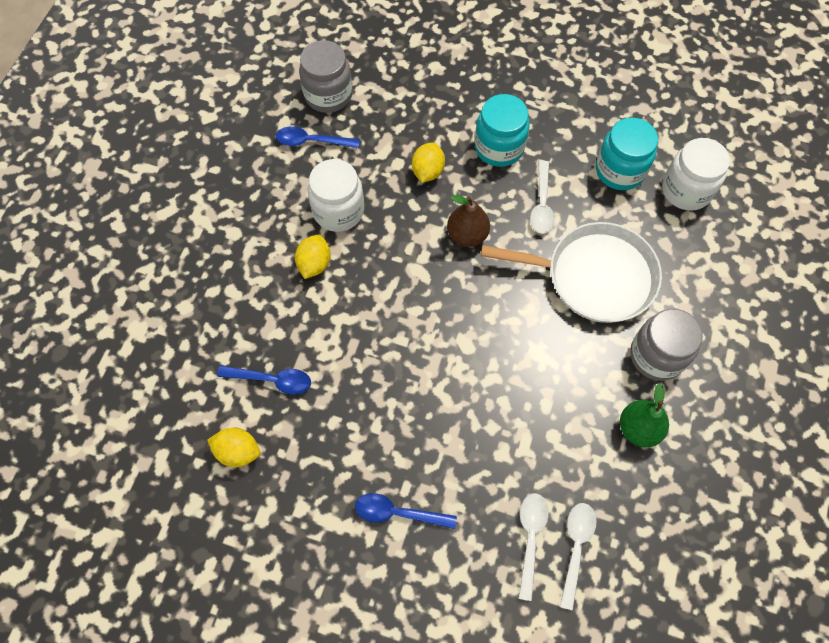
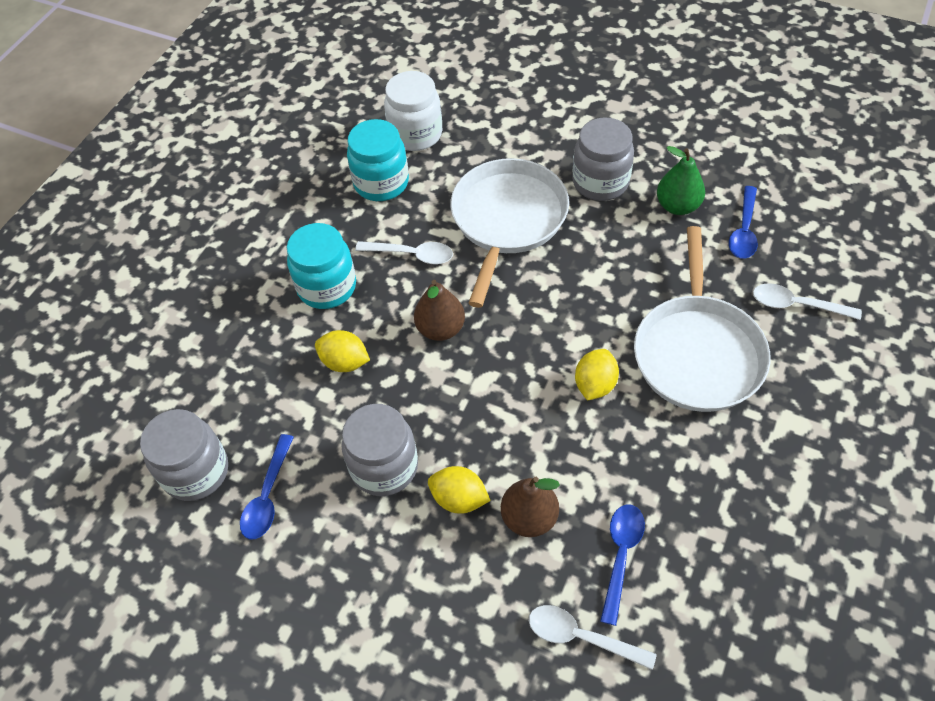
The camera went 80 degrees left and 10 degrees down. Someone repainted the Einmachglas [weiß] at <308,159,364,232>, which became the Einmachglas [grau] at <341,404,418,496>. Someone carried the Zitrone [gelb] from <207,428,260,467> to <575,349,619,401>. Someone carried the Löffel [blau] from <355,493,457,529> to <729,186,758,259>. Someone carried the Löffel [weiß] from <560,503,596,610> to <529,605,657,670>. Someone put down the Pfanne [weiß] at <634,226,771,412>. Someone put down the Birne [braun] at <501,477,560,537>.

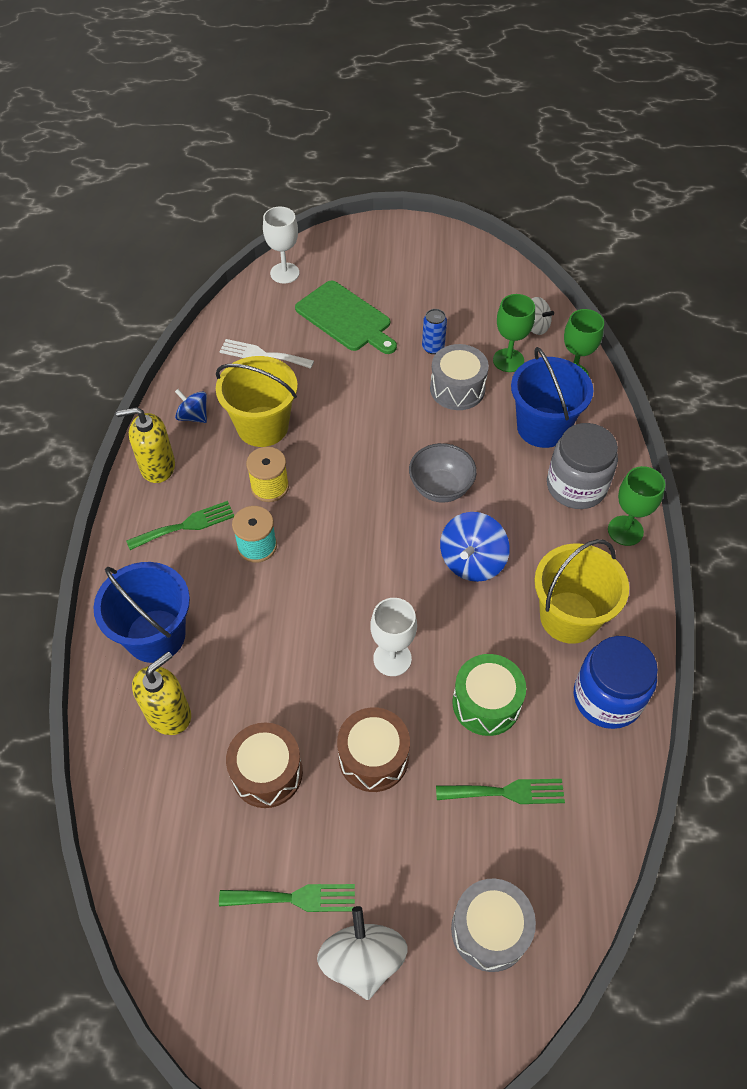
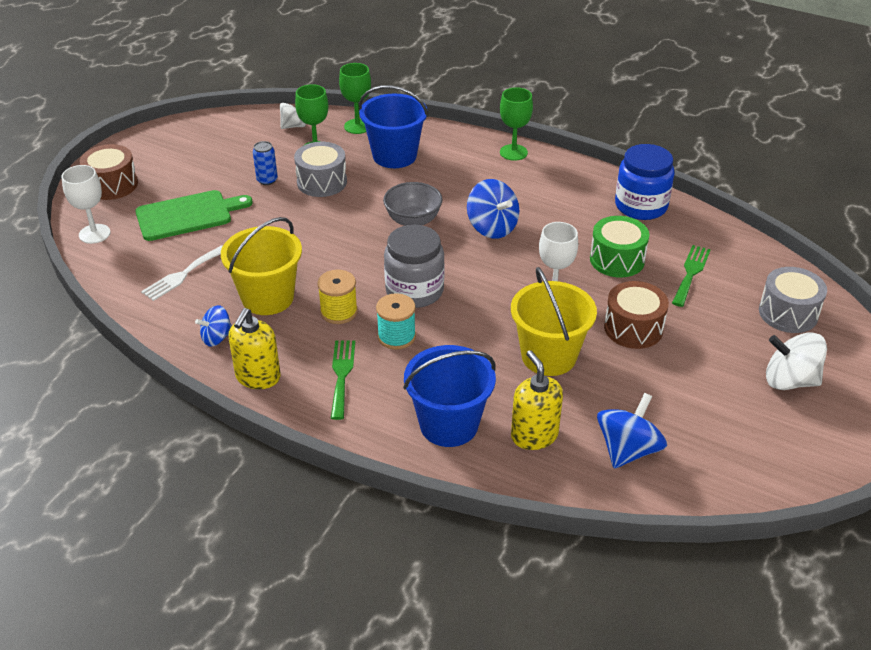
The camera went 65 degrees left and 15 degrees down. Someone carried the Einmachglas [grau] from <547,423,618,509> to <384,225,444,308>. Someone carried the Eimer [gelb] from <534,539,629,644> to <511,267,597,376>. Someone carried the Trommel [braun] from <226,723,303,808> to <80,144,138,200>. Someone took away the Gabel [grün] at <219,884,355,912>. Someone put down the Kreisel [blau] at <597,393,667,469>.

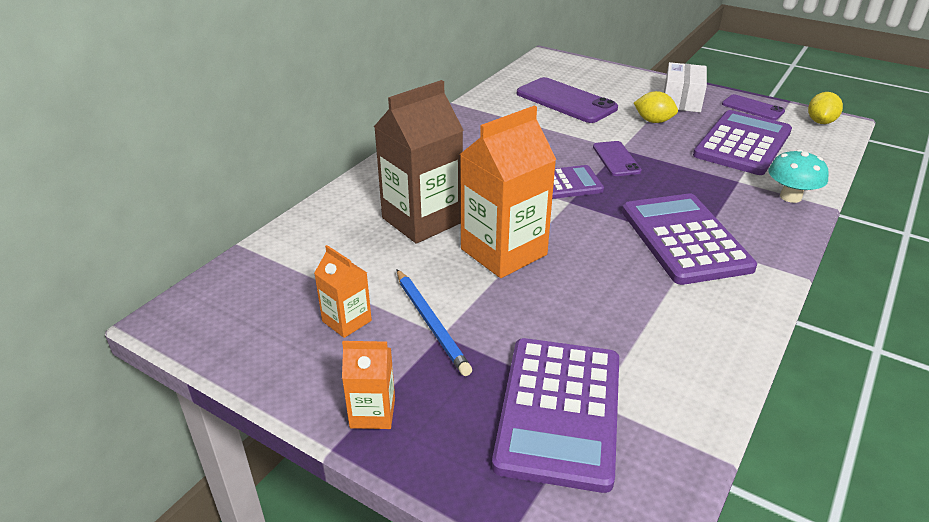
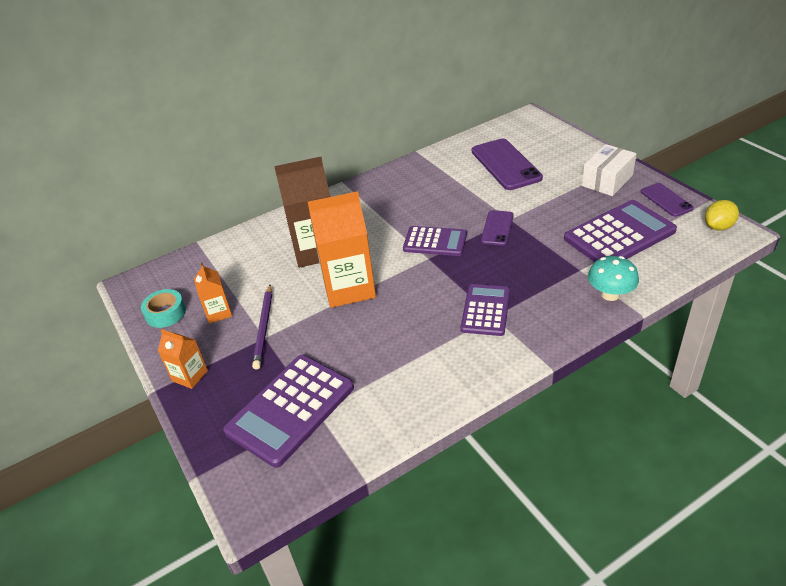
The camera went 30 degrees right and 5 degrees up. Someone took away the Zitrone [gelb] at <634,91,678,123>. Someone scaled the Taschenrechner [lila] at <622,193,757,285> by 0.63. Someone repainted the Bleistift [blau] at <396,269,472,376>, which became the Bleistift [lila] at <252,285,272,370>. Someone put down the Klebeband [türkis] at <141,289,186,328>.

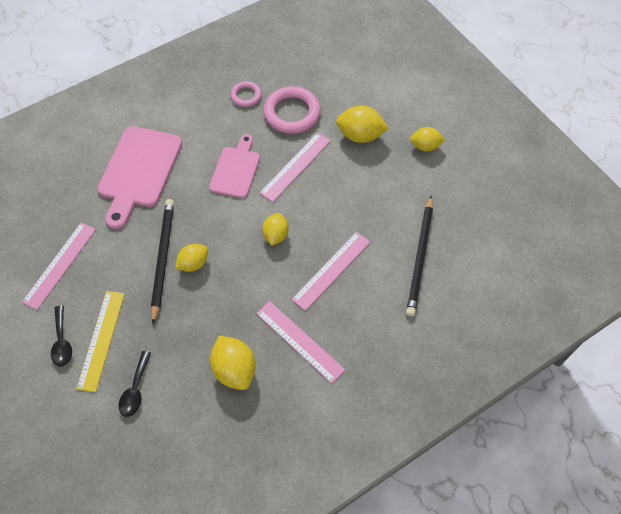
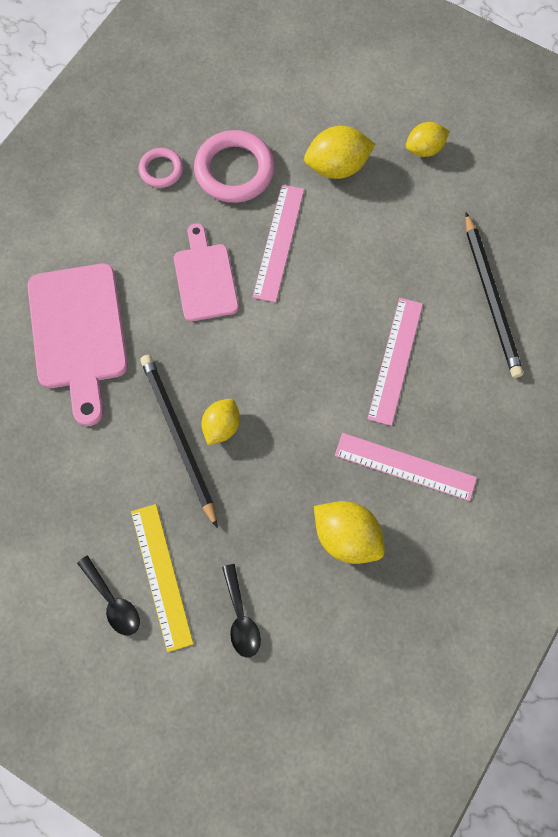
The camera went 25 degrees left and 10 degrees up. Someone took away the Zitrone [gelb] at <262,213,289,246>. Someone took away the Lineal [rosa] at <22,222,96,310>.

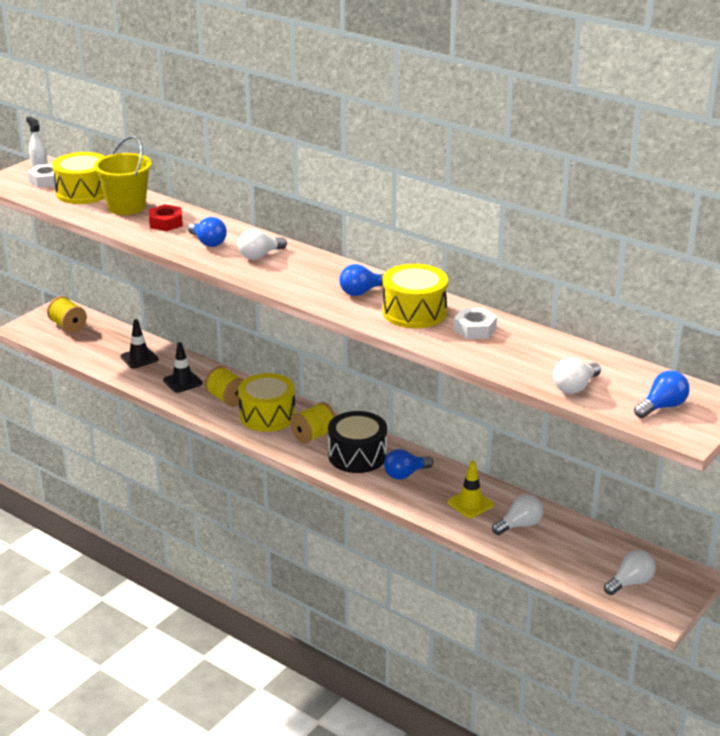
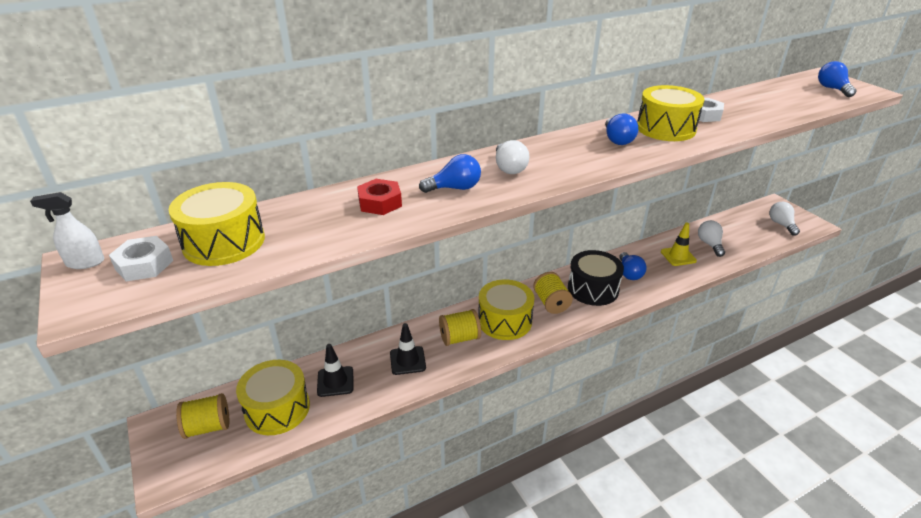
The camera went 65 degrees left and 5 degrees up. Someone took away the Eimer [gelb] at <94,136,152,215>. Someone took away the Glühbirne [weiß] at <553,358,601,394>. Someone put down the Trommel [gelb] at <236,360,310,435>.

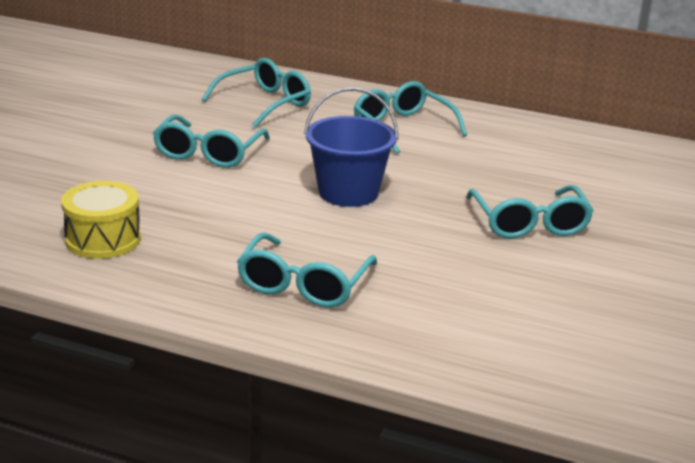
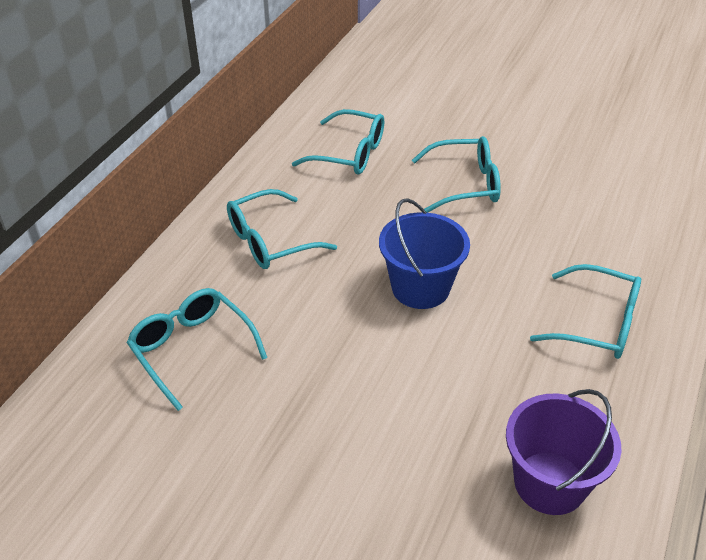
The camera went 85 degrees left and 15 degrees up. Someone carried the Brille [türkis] from <153,115,270,168> to <292,109,384,175>. Someone swapped the Trommel [gelb] at <61,181,141,259> for the Eimer [lila] at <506,389,622,515>.

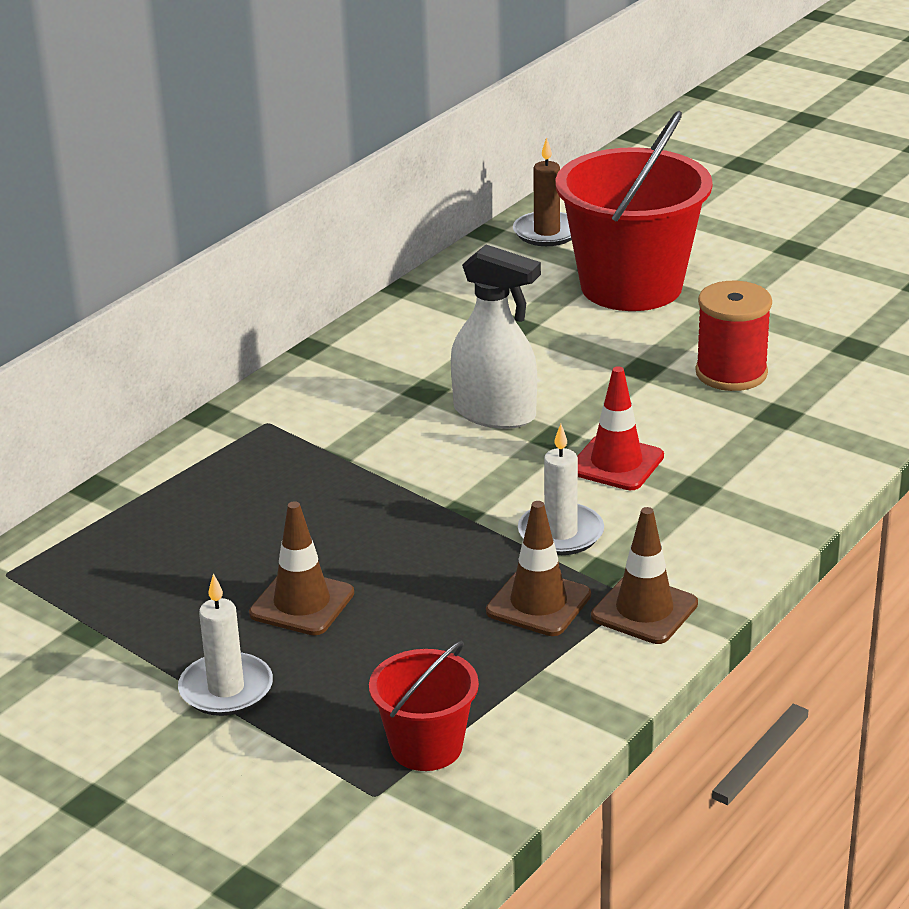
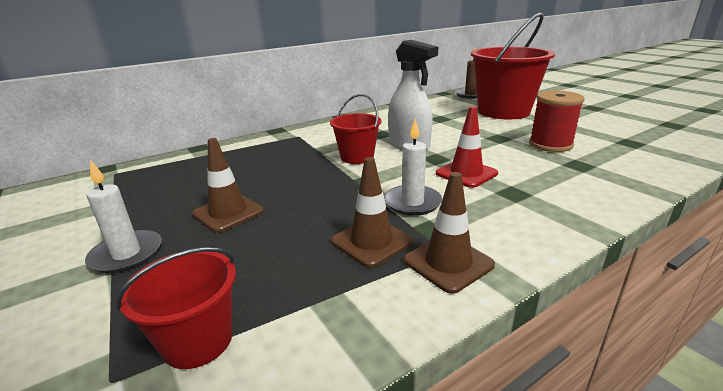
The camera went 20 degrees right and 5 degrees down. Someone put down the Eimer [rot] at <330,94,381,164>.

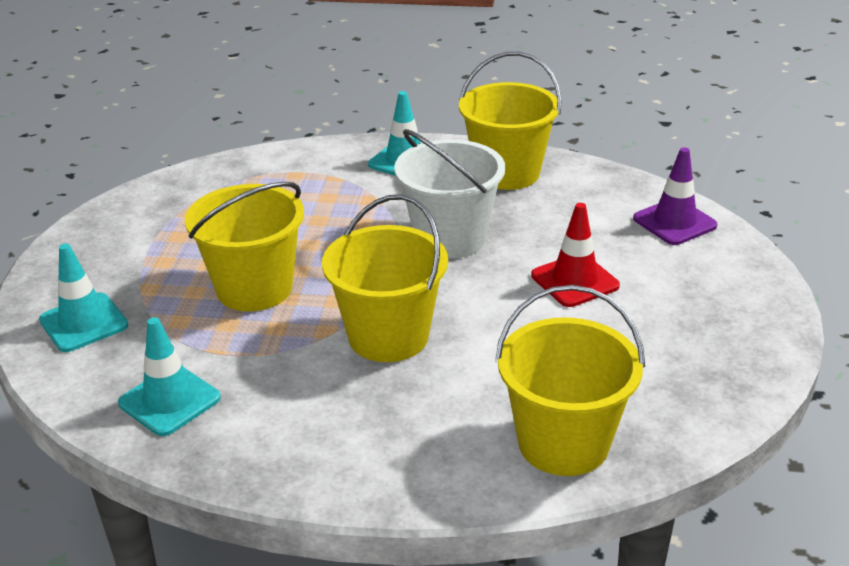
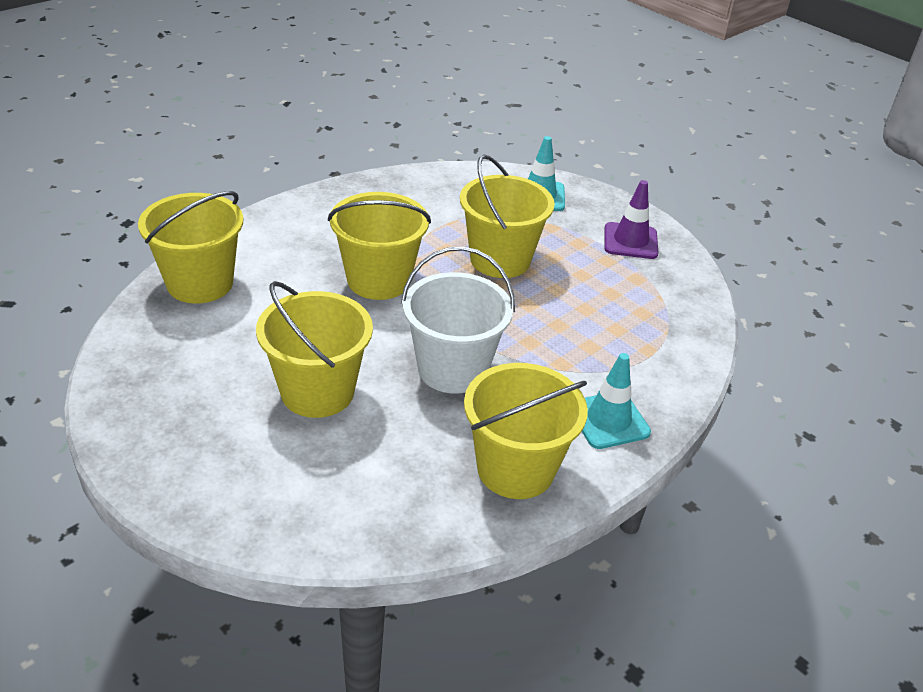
The camera went 125 degrees right and 5 degrees up. Someone carried the Leitkegel [lila] from <633,147,718,245> to <605,180,658,259>. Someone swapped the Leitkegel [rot] at <531,203,620,307> for the Eimer [gelb] at <256,281,373,418>. Someone took away the Leitkegel [türkis] at <118,317,221,436>.

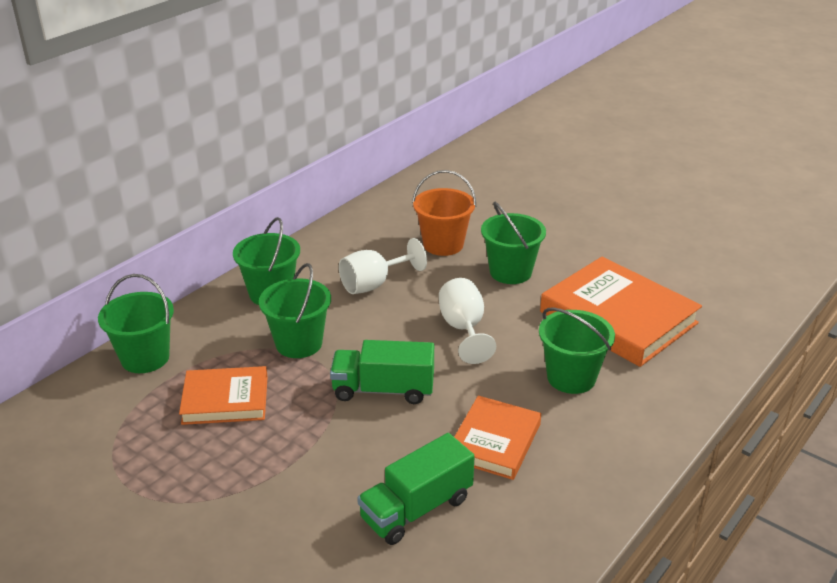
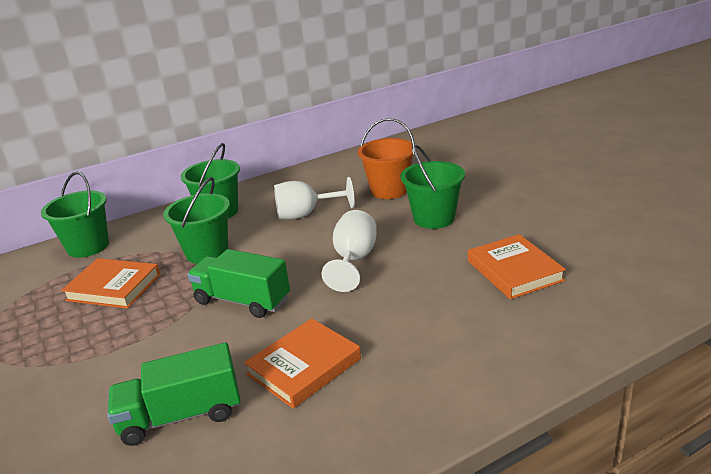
The camera went 25 degrees right and 5 degrees down. Someone scaled the Buch [orange] at <540,257,702,367> by 0.59. Someone took away the Eimer [grün] at <539,307,615,394>.

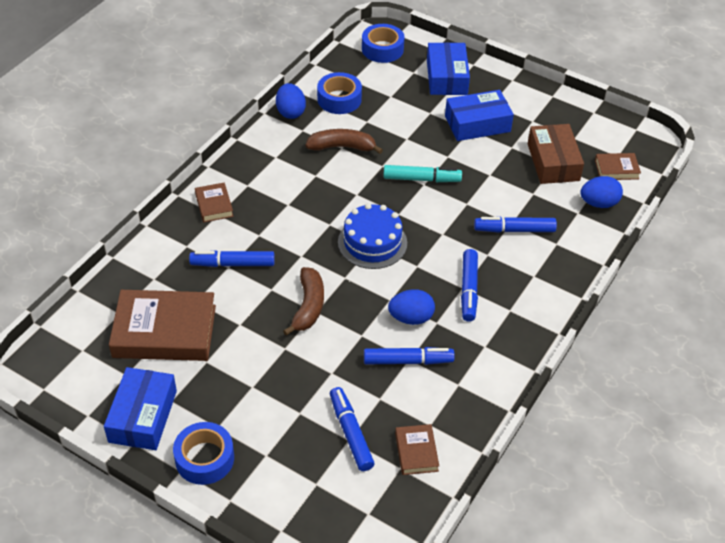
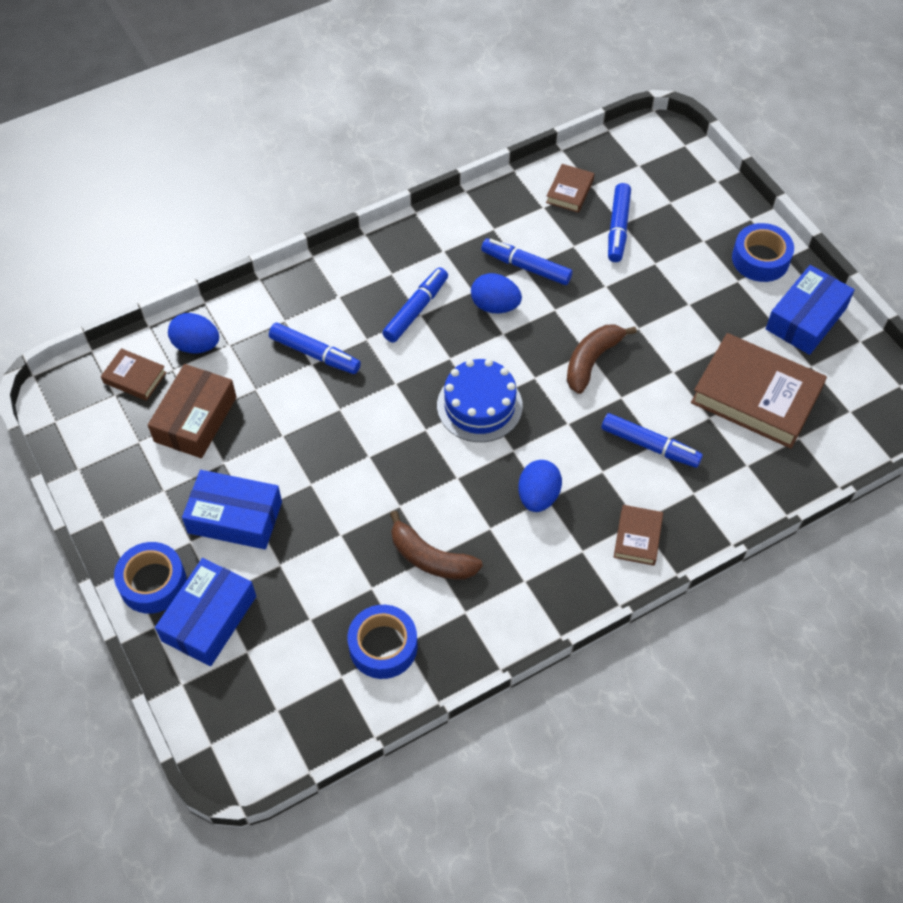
The camera went 150 degrees left and 10 degrees up. Someone carried the Klebeband [blau] from <362,24,405,63> to <114,542,186,614>. Someone carried the Ei [blau] from <276,83,306,119> to <518,460,562,512>. Someone took away the Filzstift [türkis] at <383,165,462,182>.

